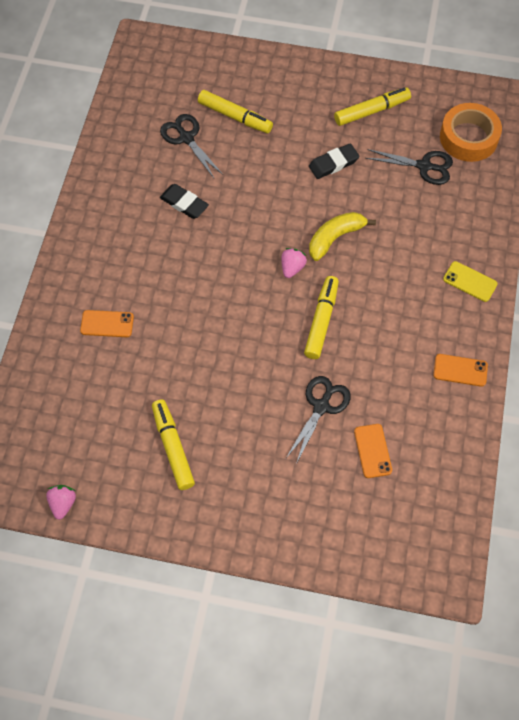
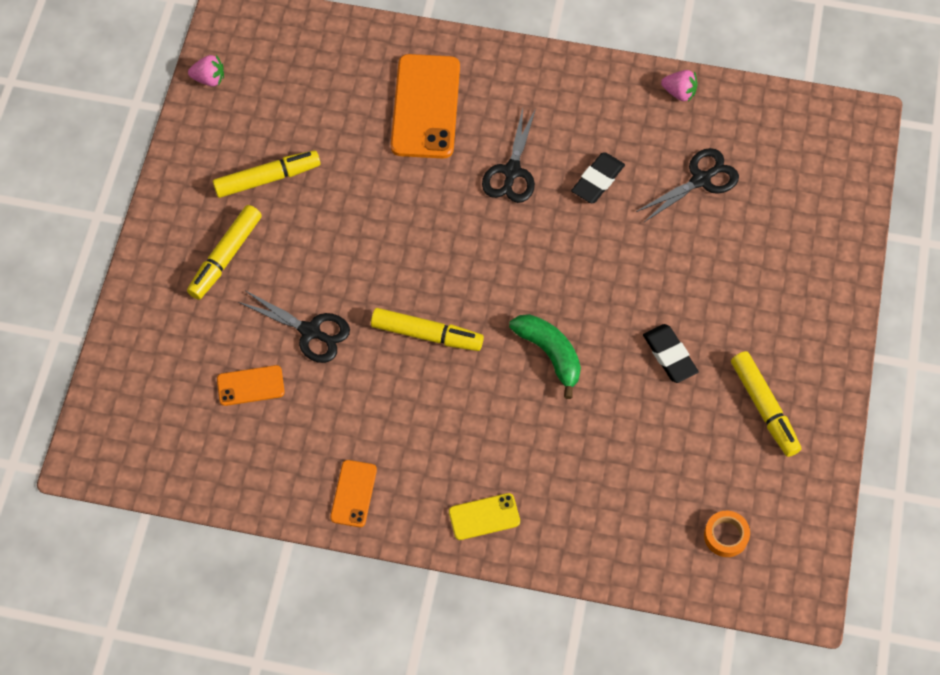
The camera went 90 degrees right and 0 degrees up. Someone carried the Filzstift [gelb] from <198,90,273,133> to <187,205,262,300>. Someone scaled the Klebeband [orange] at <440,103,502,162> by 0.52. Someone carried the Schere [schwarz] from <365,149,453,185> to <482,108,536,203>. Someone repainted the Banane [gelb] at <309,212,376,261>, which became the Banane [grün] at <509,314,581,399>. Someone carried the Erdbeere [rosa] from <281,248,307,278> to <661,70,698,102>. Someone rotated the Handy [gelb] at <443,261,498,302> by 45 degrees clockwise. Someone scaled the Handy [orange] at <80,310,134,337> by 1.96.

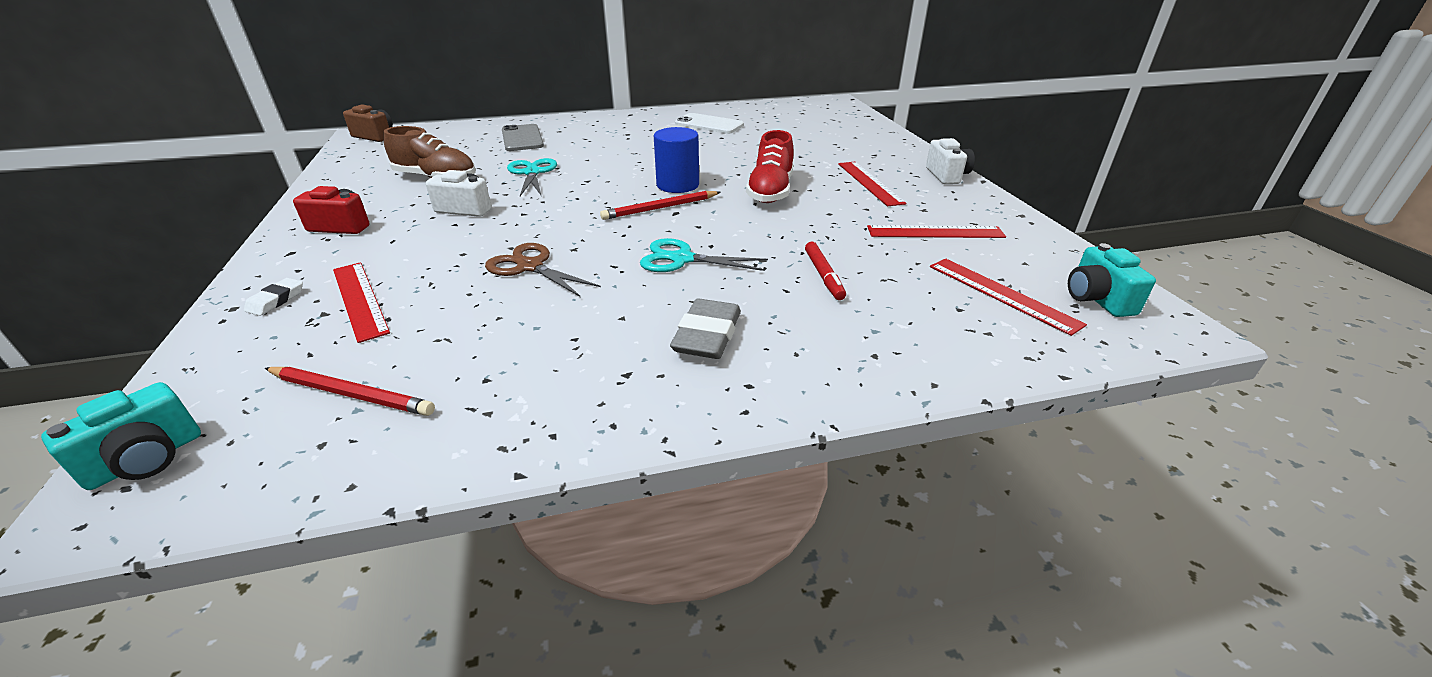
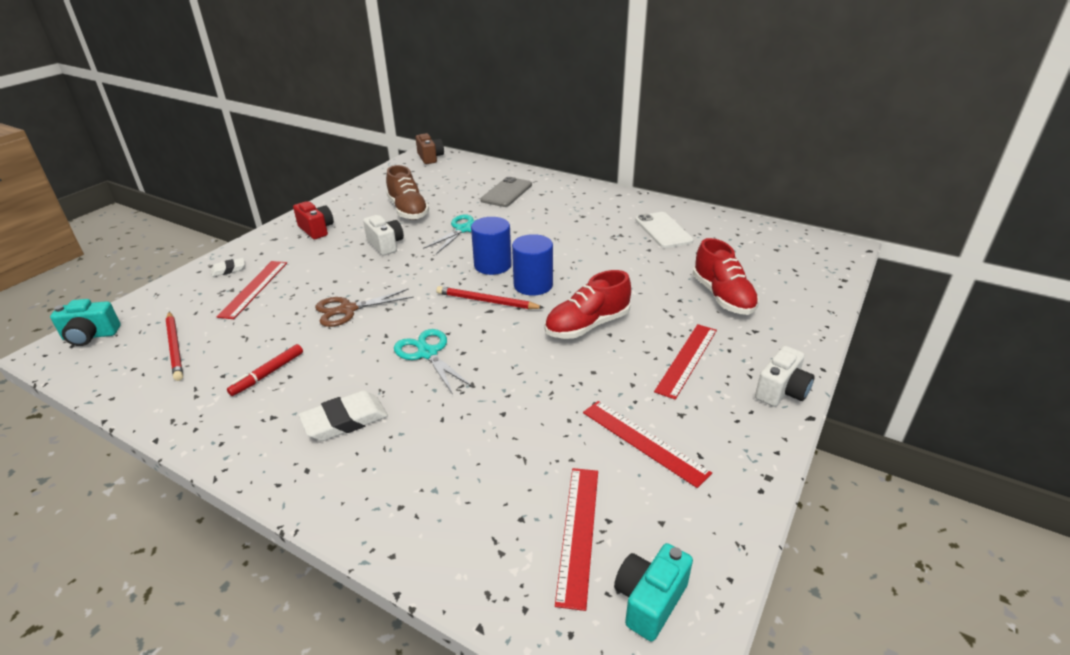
The camera went 45 degrees right and 0 degrees up. Someone carried the Filzstift [rot] from <805,242,846,300> to <227,344,303,396>. Someone rotated the Schere [braun] at <485,243,601,297> by 105 degrees counterclockwise. Someone repainted the Radiergummi [grau] at <670,299,741,359>, which became the Radiergummi [weiß] at <299,390,388,441>. Someone put down the Vollzylinder [blau] at <471,217,512,275>. Someone put down the Schuh [rot] at <693,238,759,315>.

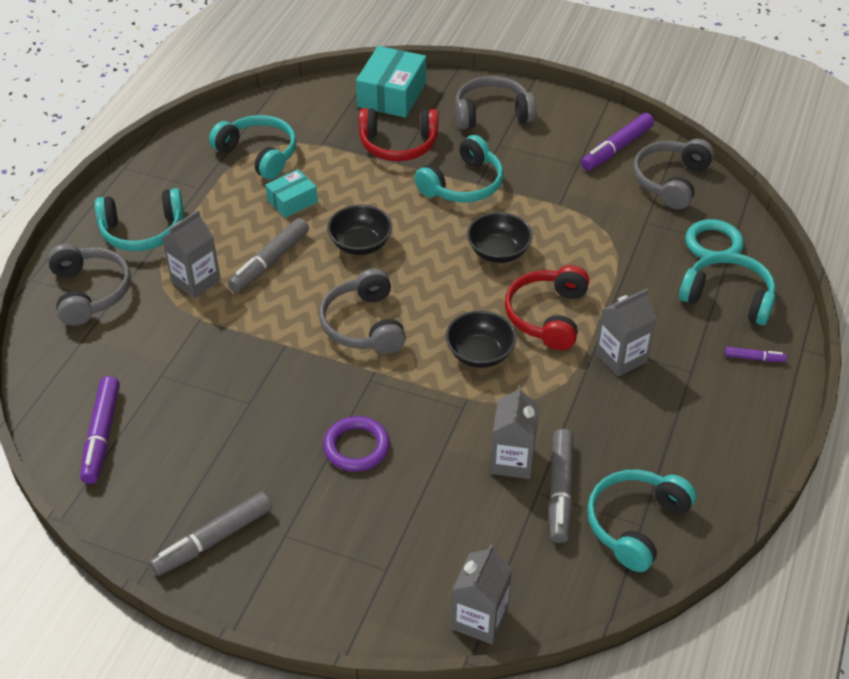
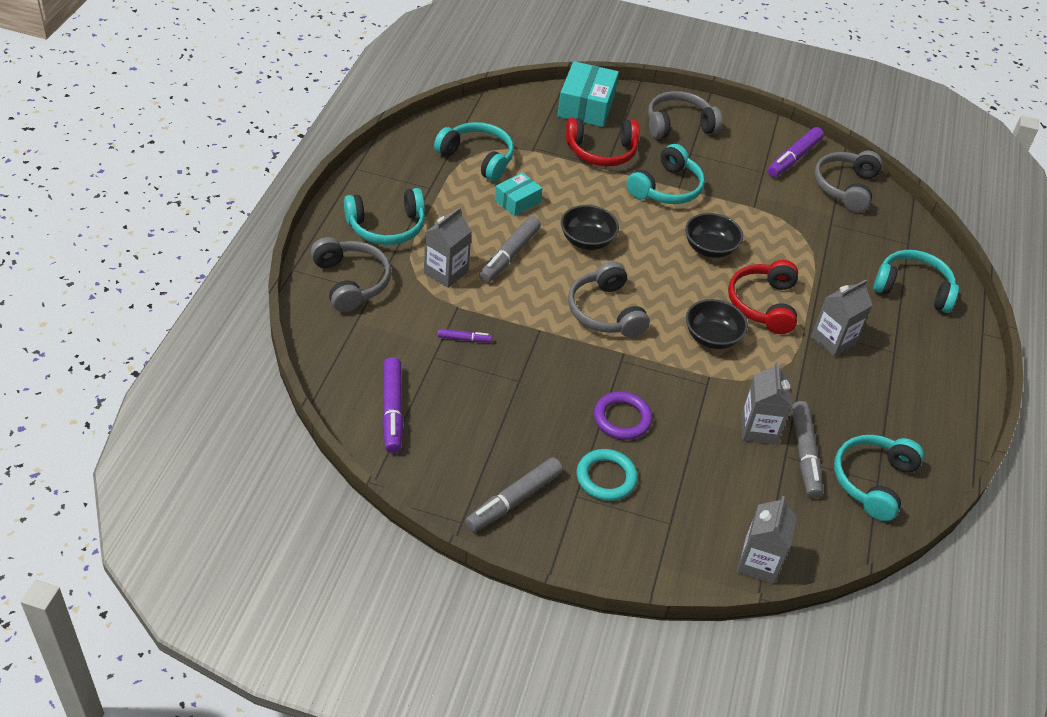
The camera went 10 degrees left and 0 degrees up. Someone carried the Ring [türkis] from <685,219,744,259> to <576,449,638,501>. Someone carried the Filzstift [lila] from <725,347,787,362> to <438,329,492,342>.

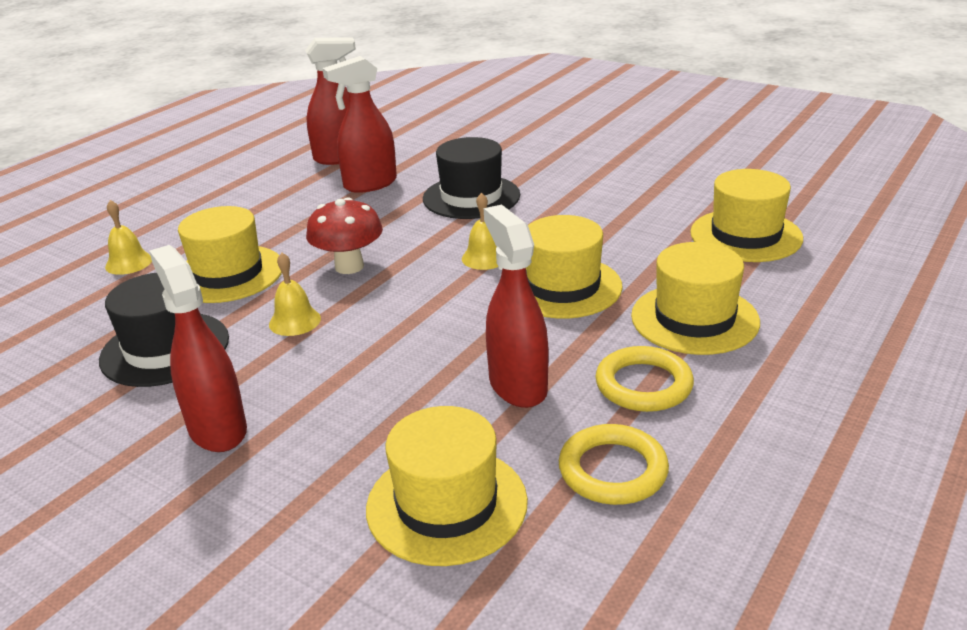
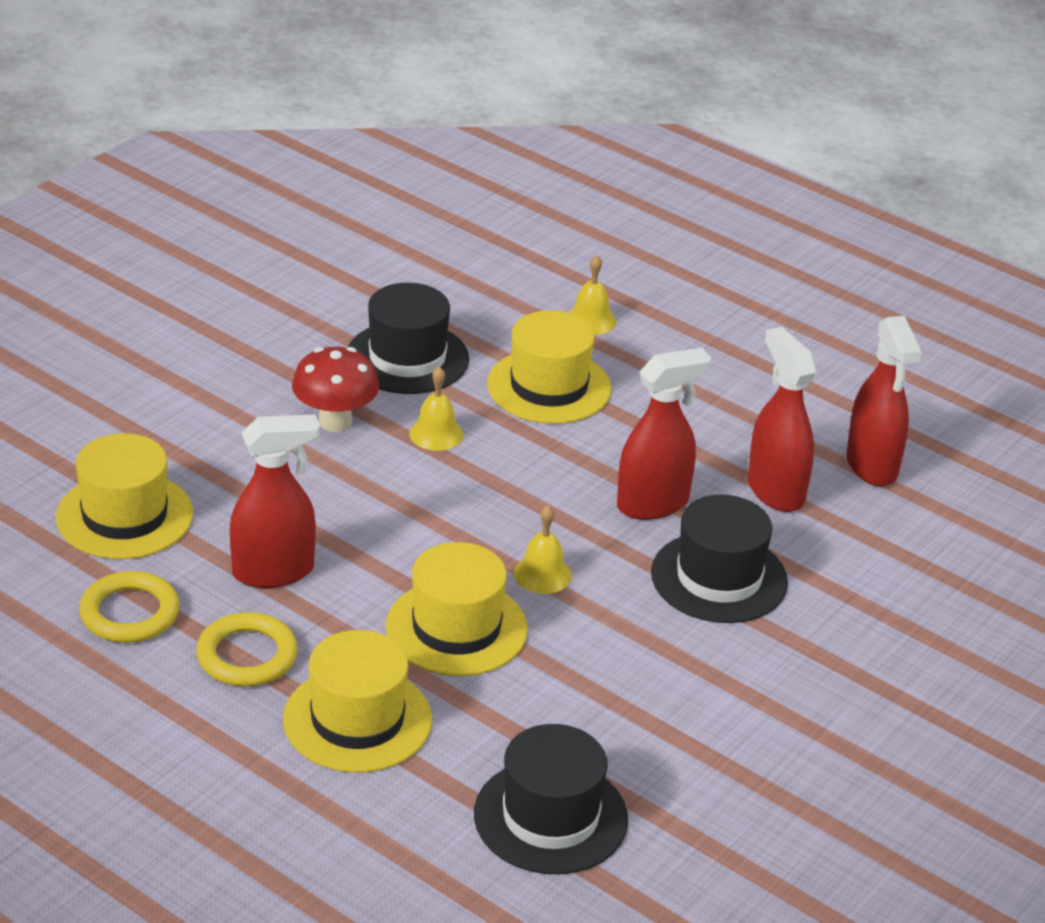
The camera went 90 degrees right and 5 degrees up. Someone repainted the Hut [gelb] at <690,169,803,262>, which became the Hut [schwarz] at <474,724,628,874>. Someone carried the Pilz [rot] from <306,197,383,274> to <292,347,379,432>. Someone carried the Sprühflasche [rot] from <149,245,247,452> to <617,348,711,520>.

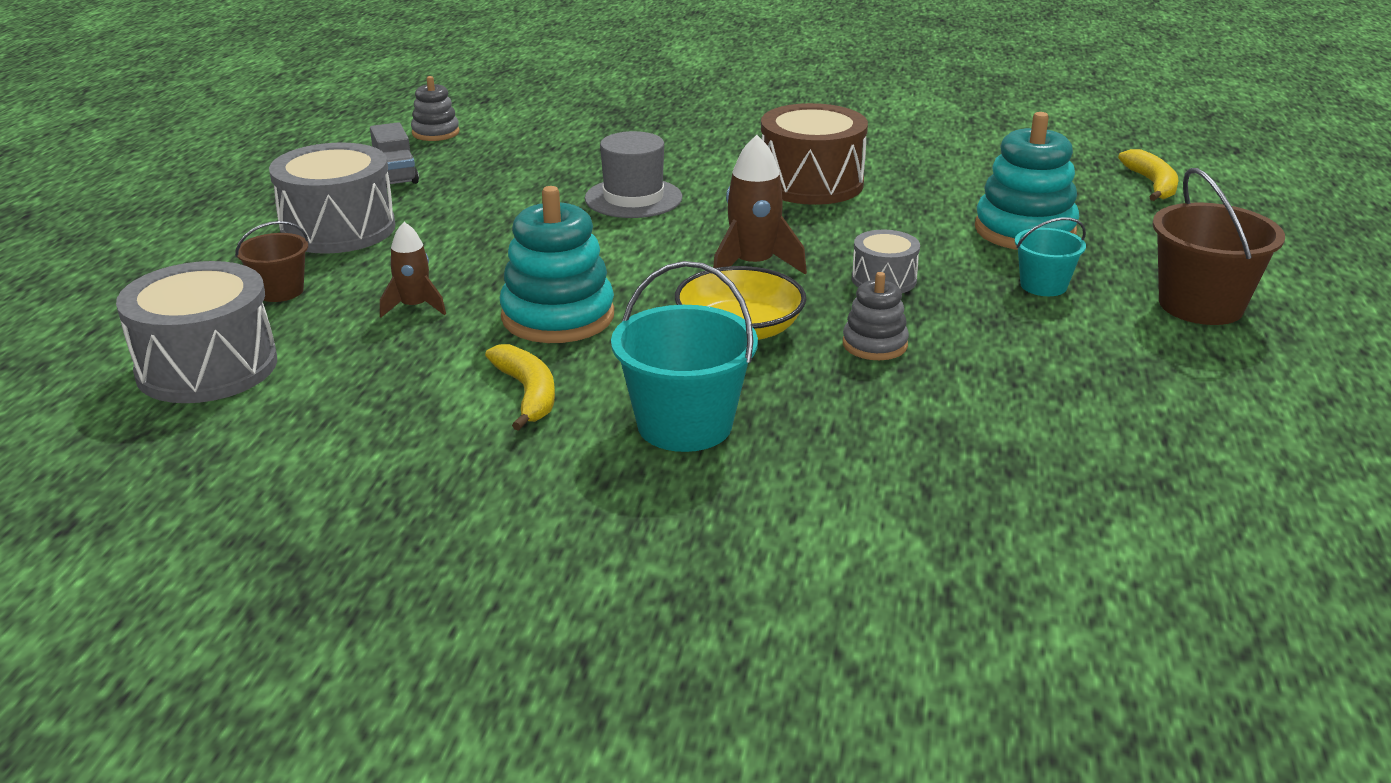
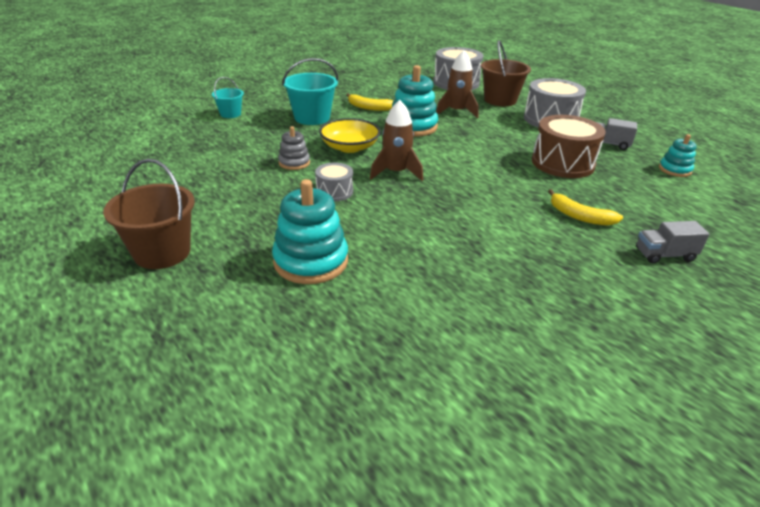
The camera went 130 degrees right and 5 degrees up. Someone repainted the Stapelspielzeug [grau] at <411,76,460,141>, which became the Stapelspielzeug [türkis] at <659,134,697,177>. Someone carried the Trommel [braun] from <761,103,868,205> to <532,115,606,178>. Someone took away the Hut [grau] at <585,131,682,218>. Someone carried the Banane [gelb] from <1118,149,1179,201> to <548,189,623,226>. Someone carried the Eimer [türkis] from <1015,217,1086,296> to <212,77,244,118>. Someone scaled the Eimer [braun] at <235,221,309,302> by 1.73. Someone scaled the Rakete [braun] at <380,222,446,317> by 1.57. Someone put down the Lastwagen [grau] at <636,221,709,264>.

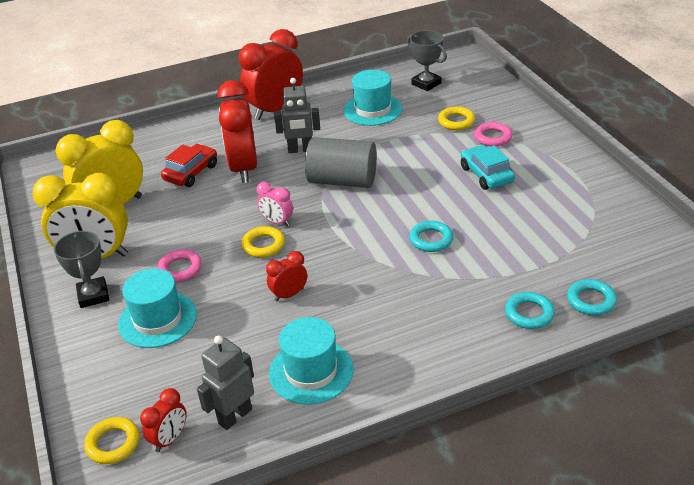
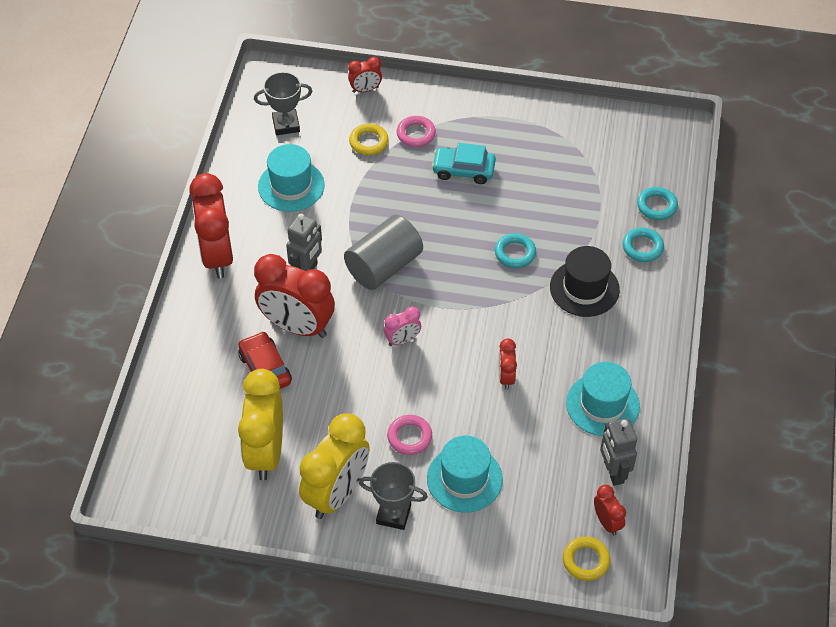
The camera went 60 degrees left and 15 degrees up. Someone took away the Ring [gelb] at <241,226,285,258>. Someone put down the Wecker [rot] at <348,57,382,93>. Someone put down the Hut [schwarz] at <550,246,620,317>.

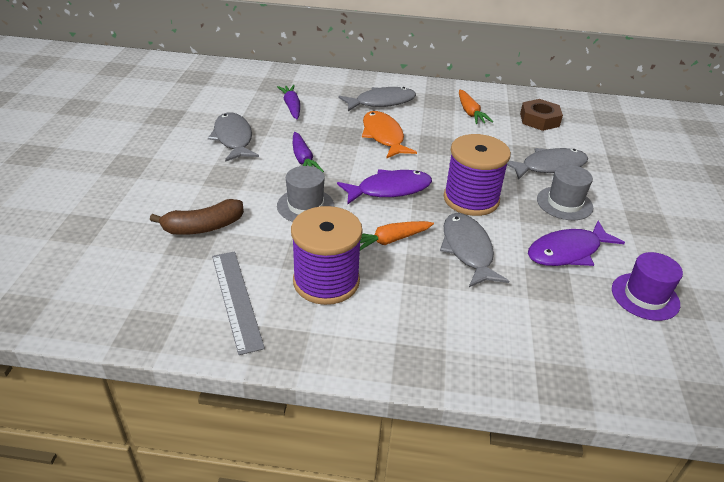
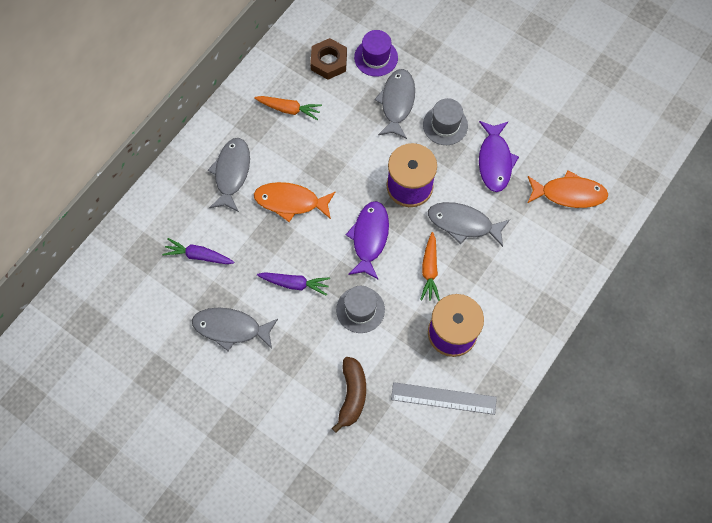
The camera went 60 degrees left and 30 degrees up. Someone carried the Hut [lila] from <612,252,683,321> to <354,30,398,77>. Someone put down the Fisch [orange] at <528,170,608,208>.

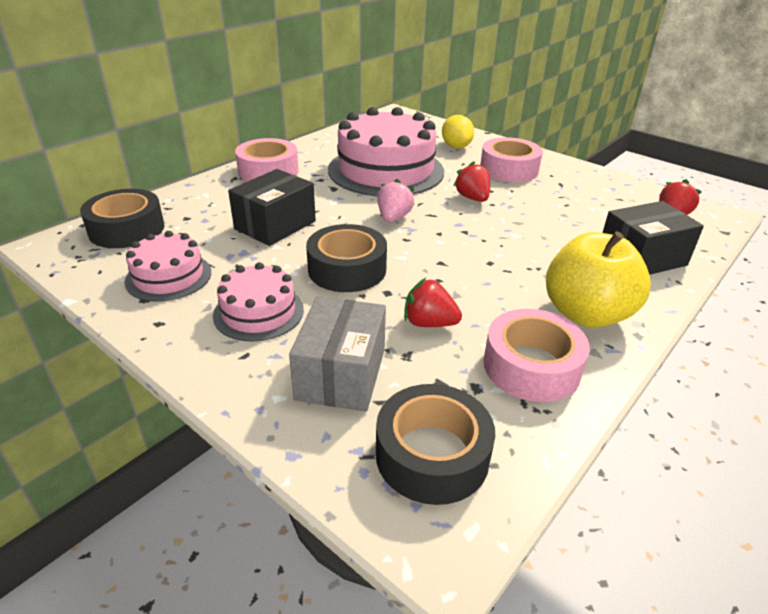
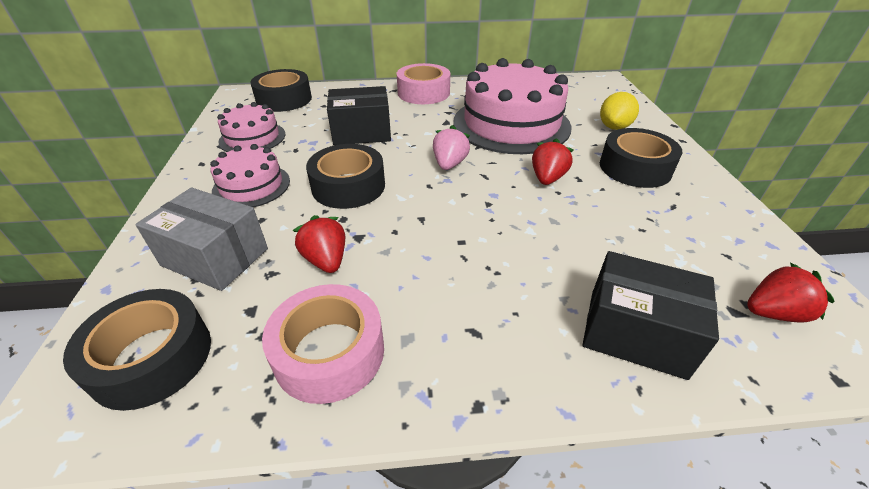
The camera went 45 degrees right and 5 degrees up. Someone repainted the Klebeband [rosa] at <480,137,543,182>, which became the Klebeband [schwarz] at <600,128,682,188>. Someone rotated the Erdbeere [rosa] at <377,179,415,222> by 45 degrees counterclockwise. Someone took away the Apfel [gelb] at <546,231,651,328>. Someone rotated the Schachtel [grau] at <289,296,386,412> by 60 degrees clockwise.

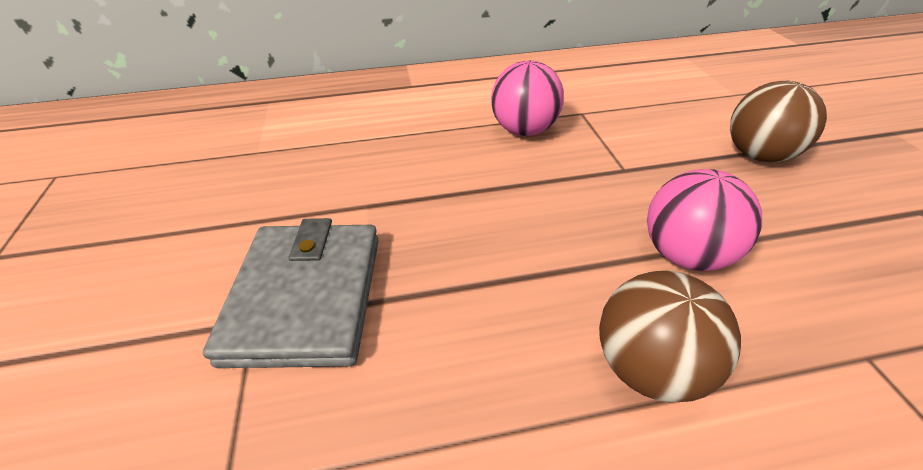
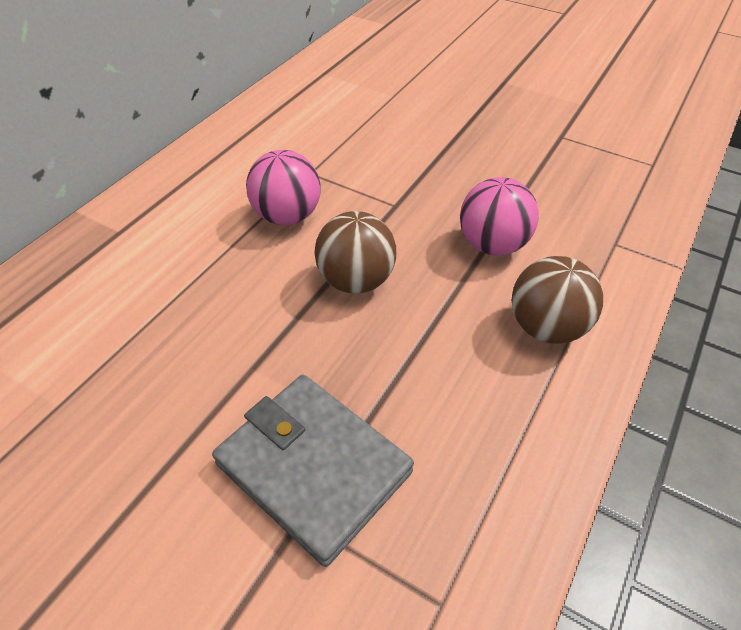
The camera went 50 degrees left and 5 degrees up. Someone carried the Ball [braun] from <730,80,827,162> to <314,211,396,294>.

